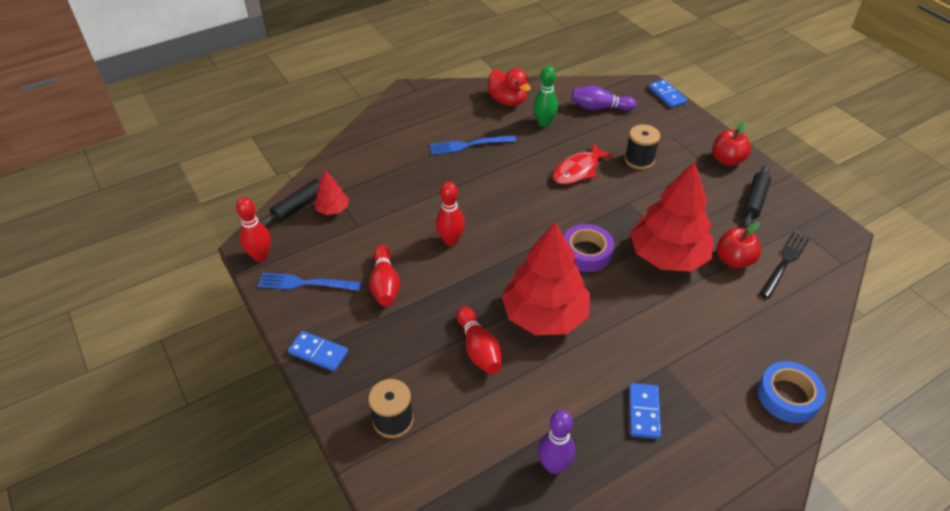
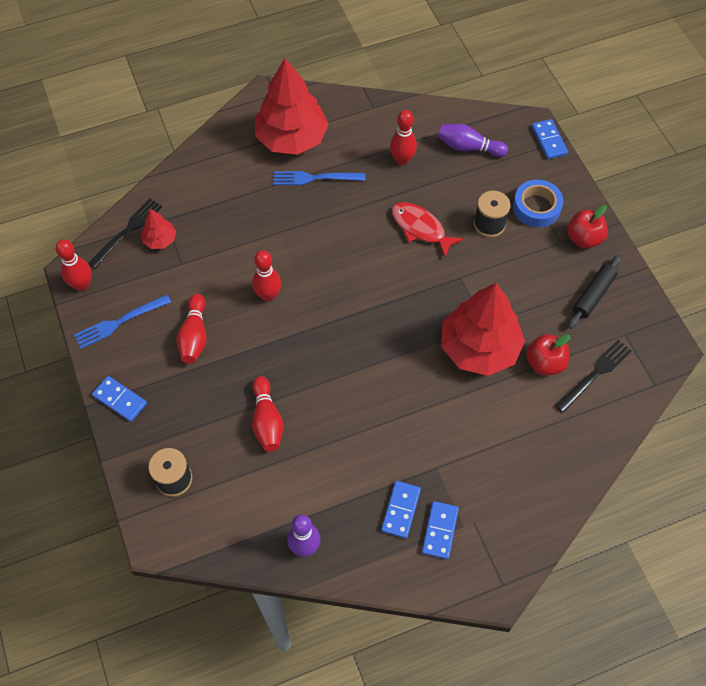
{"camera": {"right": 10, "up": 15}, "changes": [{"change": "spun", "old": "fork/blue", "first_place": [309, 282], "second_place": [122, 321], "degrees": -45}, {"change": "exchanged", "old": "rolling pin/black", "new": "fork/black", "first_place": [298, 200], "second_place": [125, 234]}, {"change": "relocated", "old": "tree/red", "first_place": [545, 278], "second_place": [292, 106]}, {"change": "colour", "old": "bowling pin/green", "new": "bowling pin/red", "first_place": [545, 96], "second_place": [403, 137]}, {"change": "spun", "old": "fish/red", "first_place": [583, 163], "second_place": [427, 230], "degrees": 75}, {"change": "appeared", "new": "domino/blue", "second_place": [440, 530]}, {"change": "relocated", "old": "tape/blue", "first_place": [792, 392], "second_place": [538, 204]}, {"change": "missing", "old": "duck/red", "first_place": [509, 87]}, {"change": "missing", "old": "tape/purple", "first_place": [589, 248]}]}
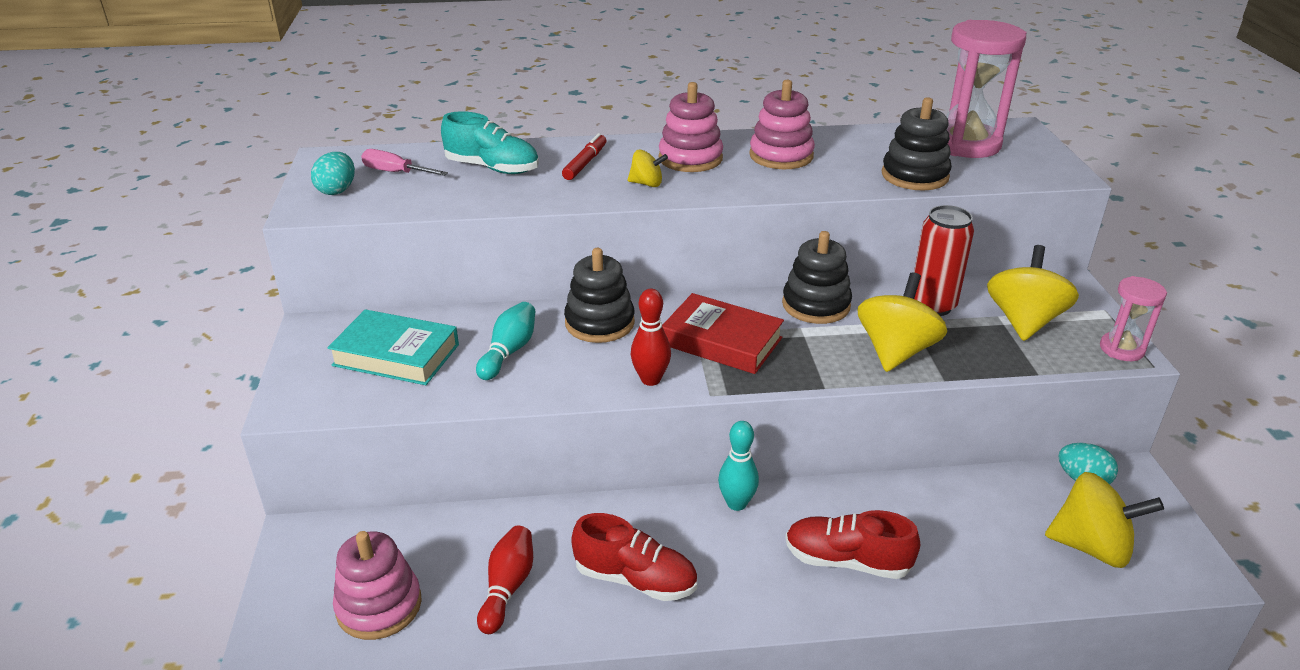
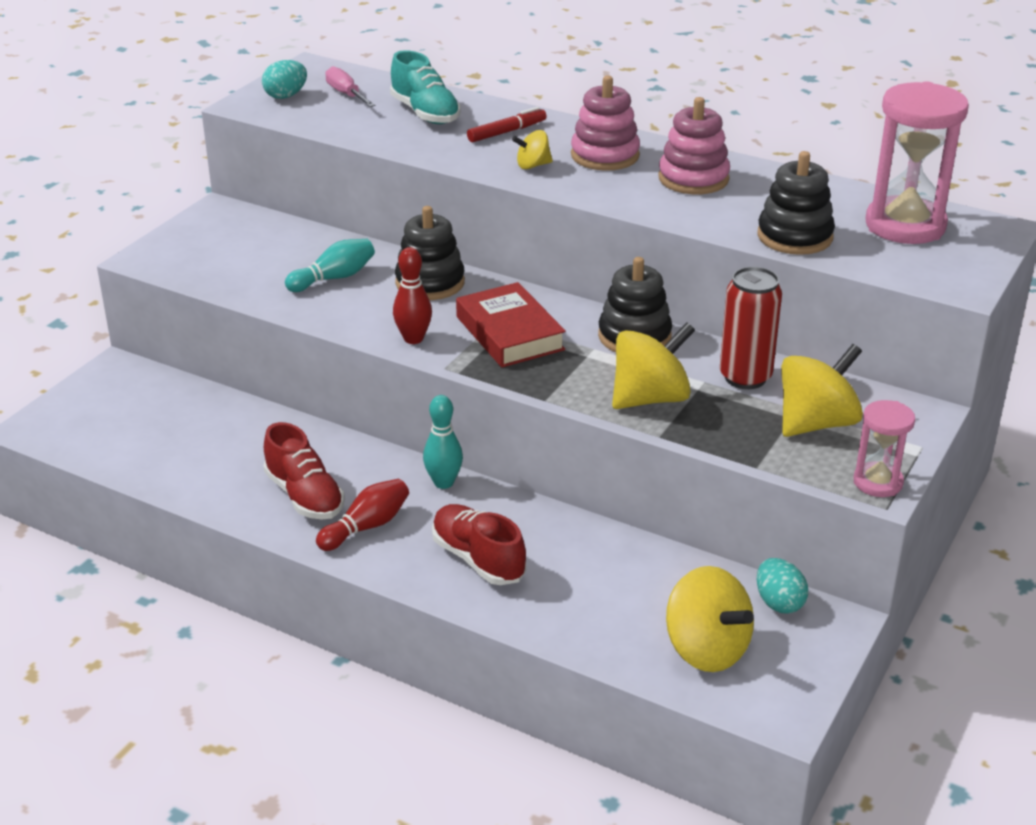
{"camera": {"right": 35, "up": 0}, "changes": [{"change": "relocated", "old": "bowling pin/red", "first_place": [505, 580], "second_place": [362, 515]}, {"change": "spun", "old": "spinning top/yellow", "first_place": [648, 168], "second_place": [532, 149], "degrees": 120}, {"change": "missing", "old": "book/turquoise", "first_place": [393, 347]}, {"change": "missing", "old": "stacking toy/pink", "first_place": [377, 585]}]}
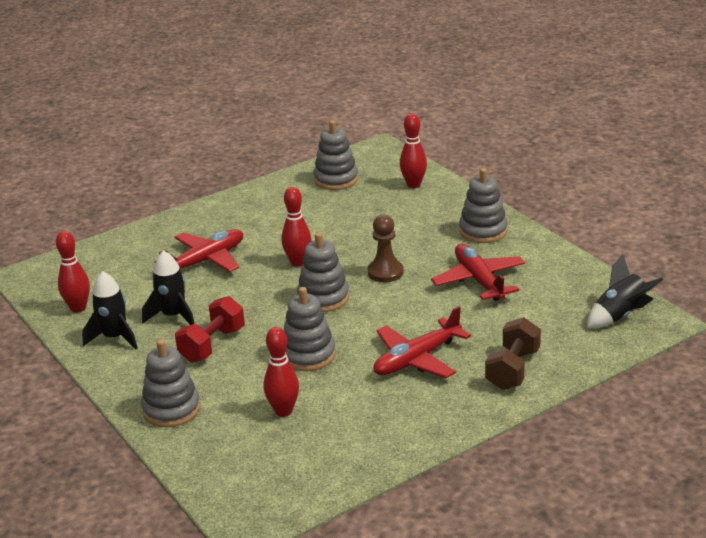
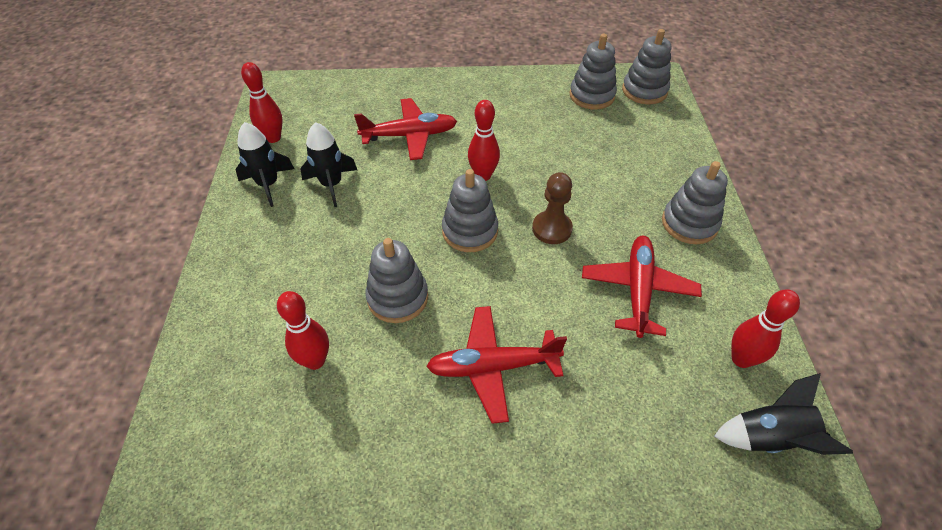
{"camera": {"right": 30, "up": 20}, "changes": [{"change": "relocated", "old": "stacking toy/grey", "first_place": [170, 383], "second_place": [646, 66]}, {"change": "relocated", "old": "bowling pin/red", "first_place": [413, 150], "second_place": [765, 328]}, {"change": "missing", "old": "dumbbell/red", "first_place": [210, 329]}, {"change": "missing", "old": "dumbbell/brown", "first_place": [513, 353]}]}
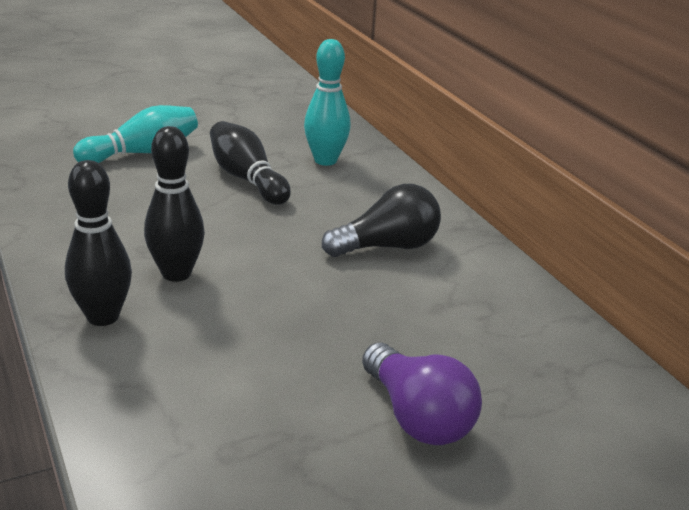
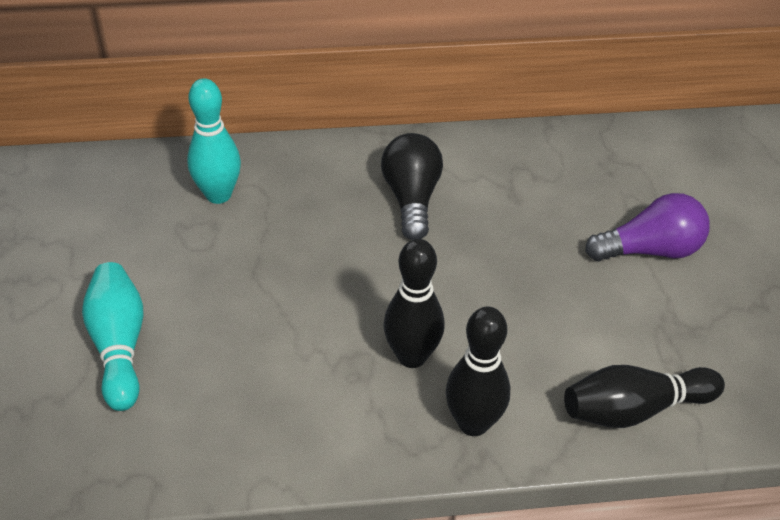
{"camera": {"right": -70, "up": 15}, "changes": [{"change": "relocated", "old": "bowling pin/black", "first_place": [250, 163], "second_place": [644, 396]}]}
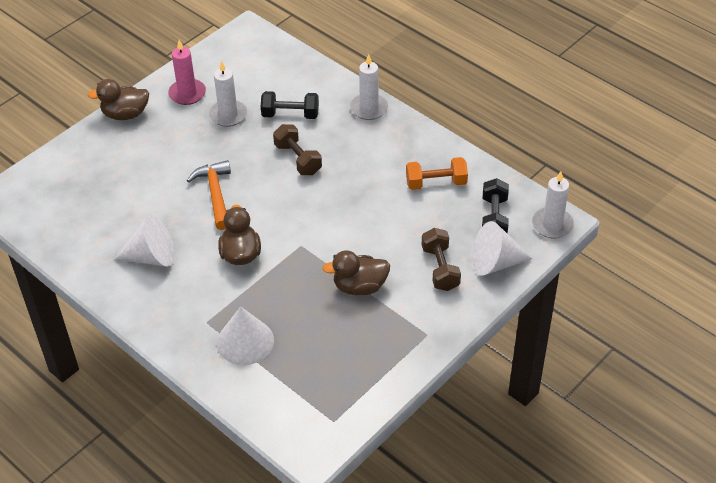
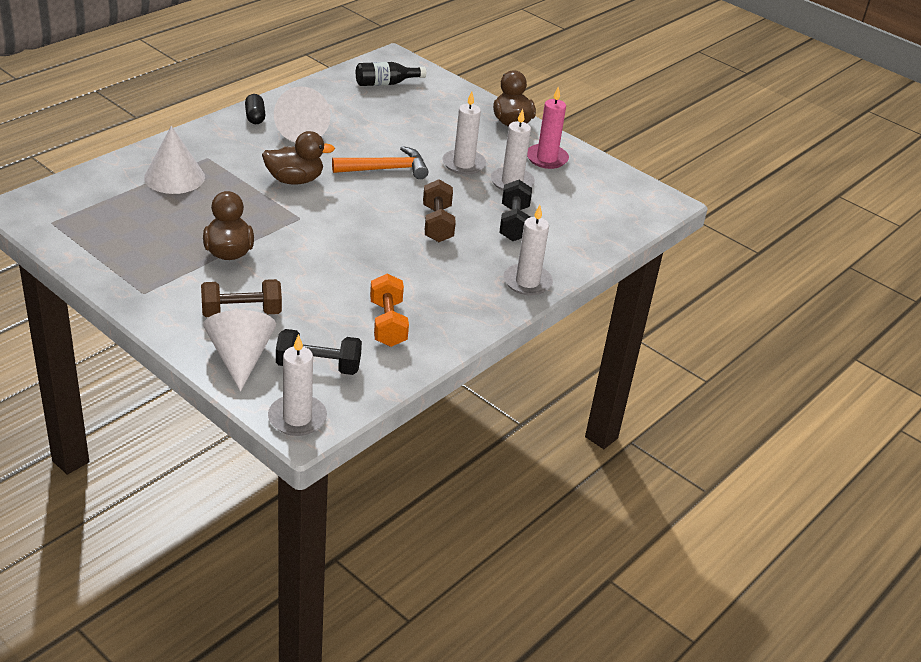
{"camera": {"right": 85, "up": -10}, "changes": [{"change": "appeared", "new": "capsule/black", "second_place": [255, 109]}, {"change": "appeared", "new": "bottle/black", "second_place": [391, 74]}, {"change": "spun", "old": "dumbbell/brown", "first_place": [297, 149], "second_place": [439, 210], "degrees": -60}, {"change": "appeared", "new": "candle/white", "second_place": [464, 133]}]}
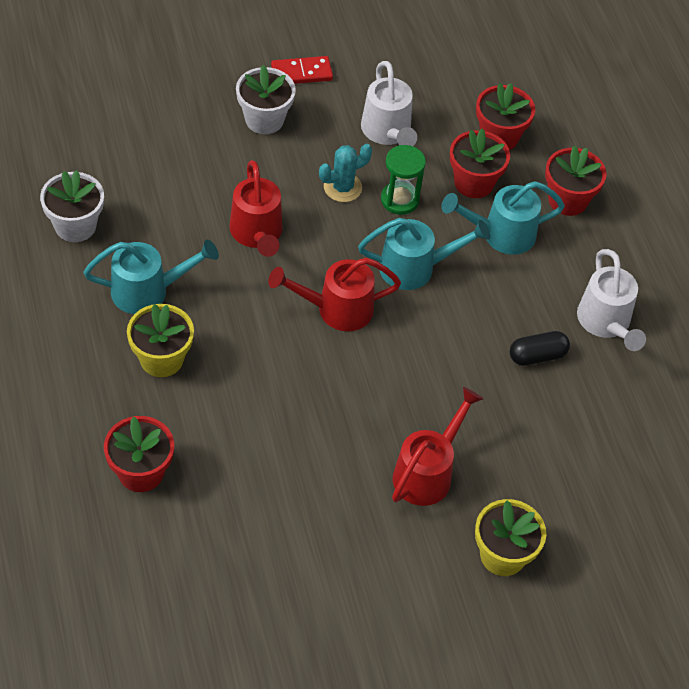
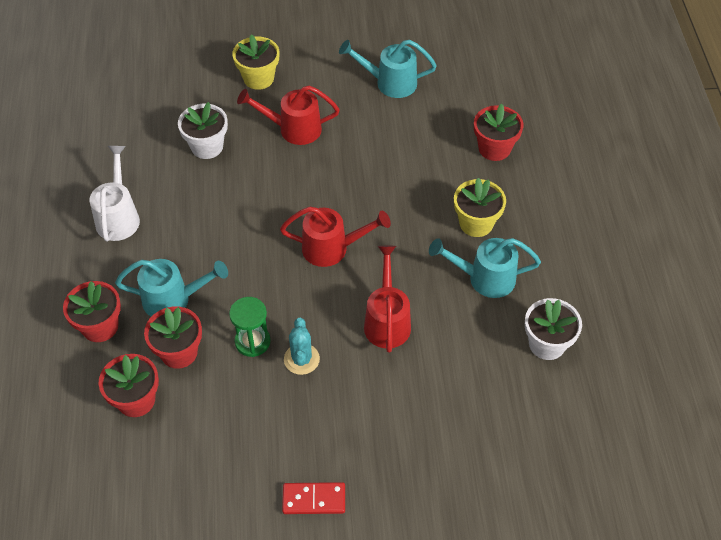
{"camera": {"right": -165, "up": 0}, "changes": [{"change": "relocated", "old": "flower pot/white", "first_place": [266, 99], "second_place": [203, 130]}, {"change": "spun", "old": "watering can/red", "first_place": [437, 446], "second_place": [288, 115], "degrees": 45}, {"change": "spun", "old": "cactus/turquoise", "first_place": [345, 173], "second_place": [302, 346], "degrees": -75}, {"change": "relocated", "old": "watering can/turquoise", "first_place": [424, 254], "second_place": [388, 69]}, {"change": "missing", "old": "watering can/white", "first_place": [389, 103]}, {"change": "missing", "old": "capsule/black", "first_place": [540, 348]}]}
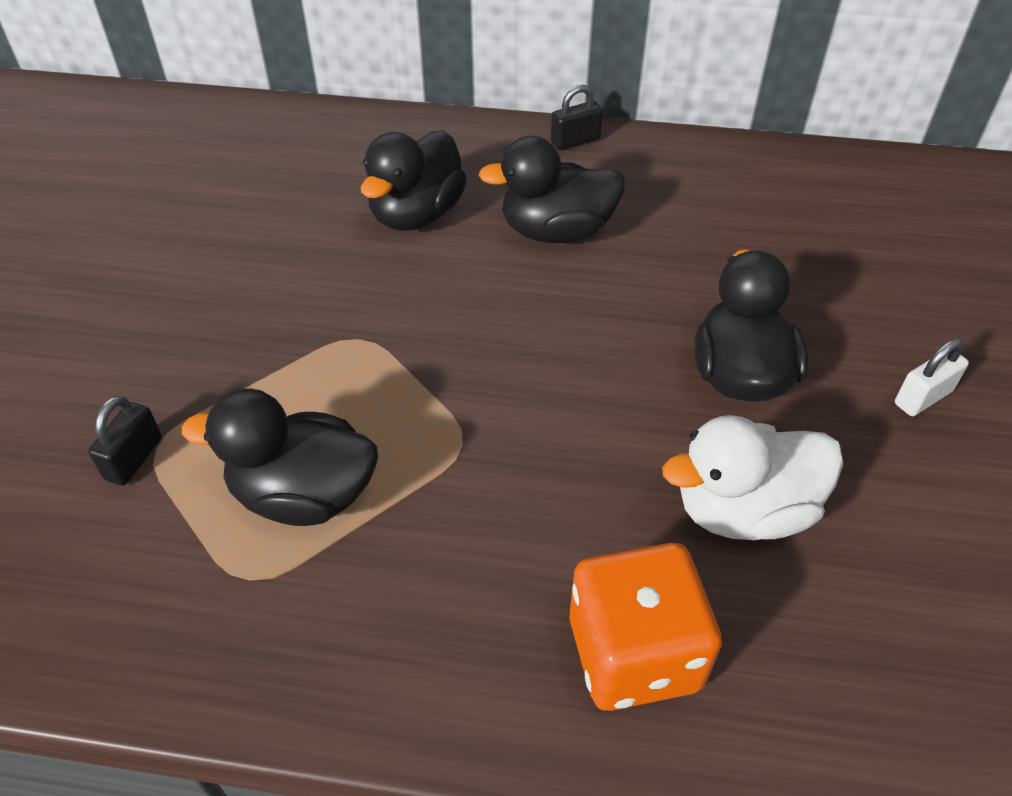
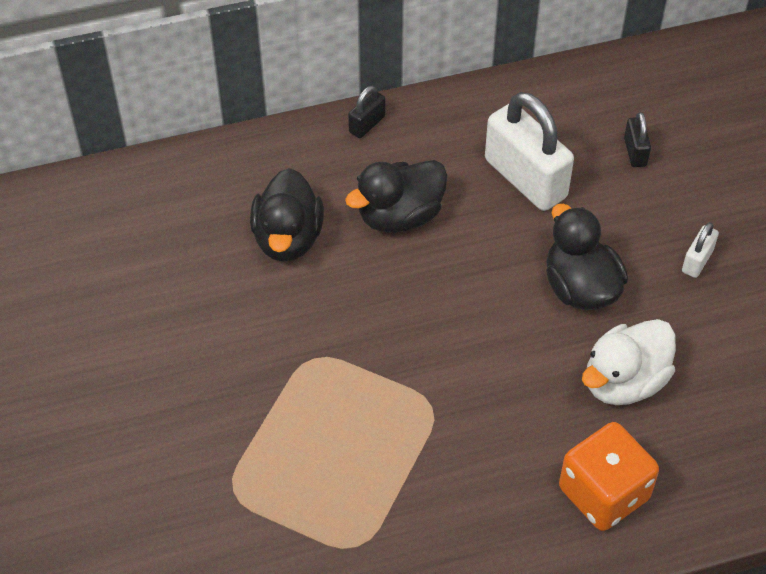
{"camera": {"right": -25, "up": 5}, "changes": [{"change": "appeared", "new": "padlock/white", "second_place": [529, 151]}, {"change": "relocated", "old": "padlock/black", "first_place": [125, 441], "second_place": [637, 139]}, {"change": "missing", "old": "duck/black", "first_place": [280, 457]}]}
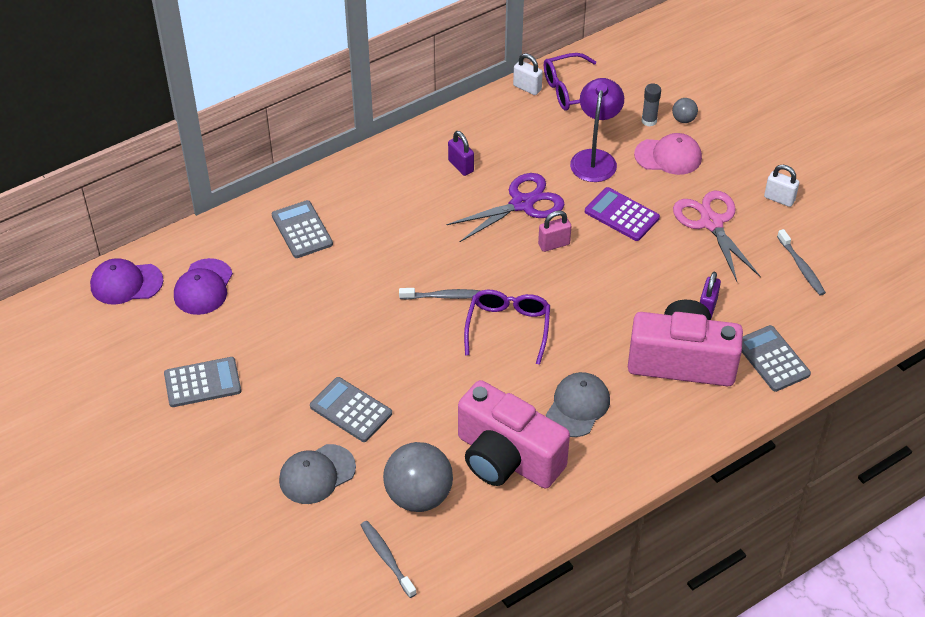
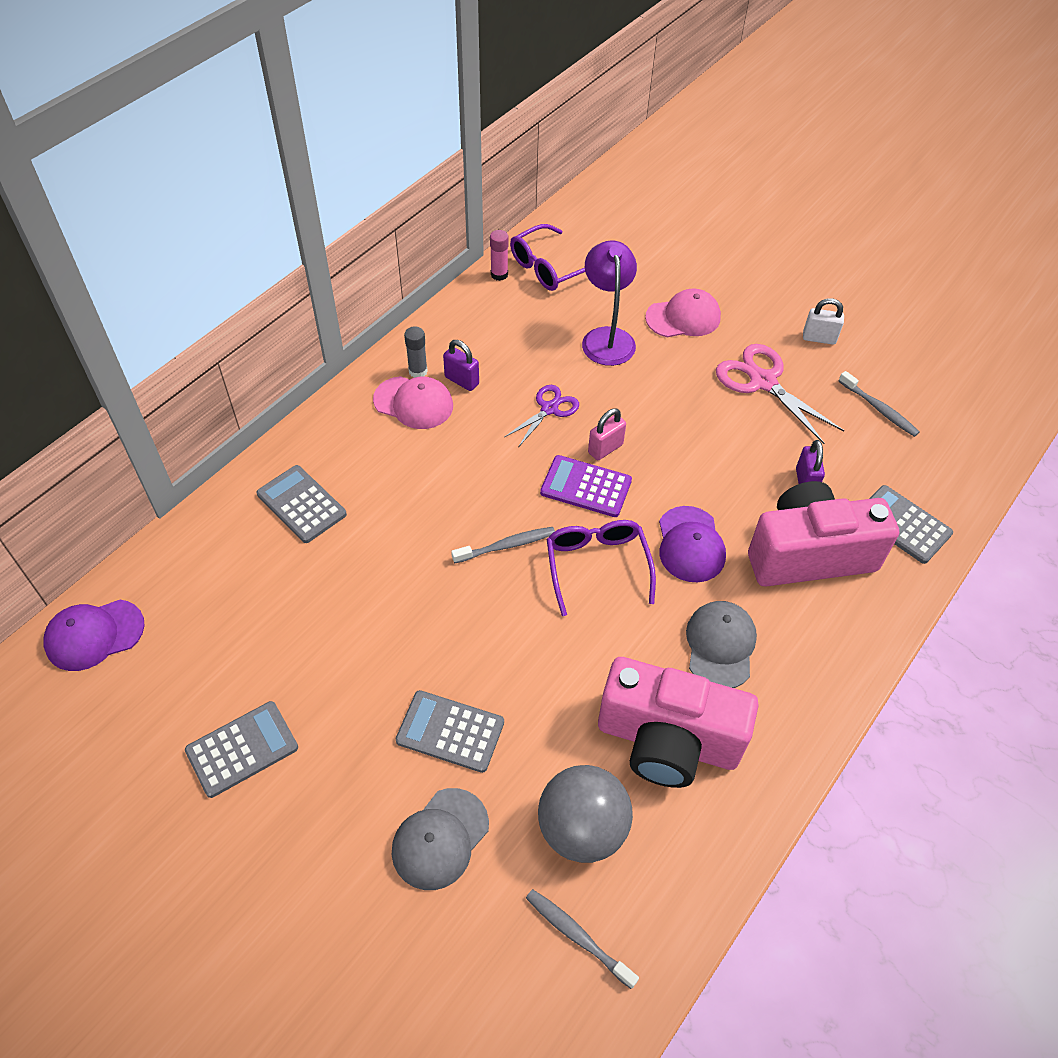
{"camera": {"right": -20, "up": 5}, "changes": [{"change": "appeared", "new": "cap/pink", "second_place": [413, 402]}, {"change": "relocated", "old": "glue stick/grey", "first_place": [651, 104], "second_place": [416, 352]}, {"change": "exchanged", "old": "padlock/white", "new": "glue stick/pink", "first_place": [528, 74], "second_place": [499, 255]}, {"change": "size", "old": "scissors/purple", "first_place": [505, 207], "second_place": [542, 415], "factor": 0.61}, {"change": "relocated", "old": "calculator/purple", "first_place": [622, 214], "second_place": [586, 486]}, {"change": "relocated", "old": "cap/purple", "first_place": [203, 286], "second_place": [692, 544]}, {"change": "missing", "old": "ball/grey", "first_place": [685, 110]}]}
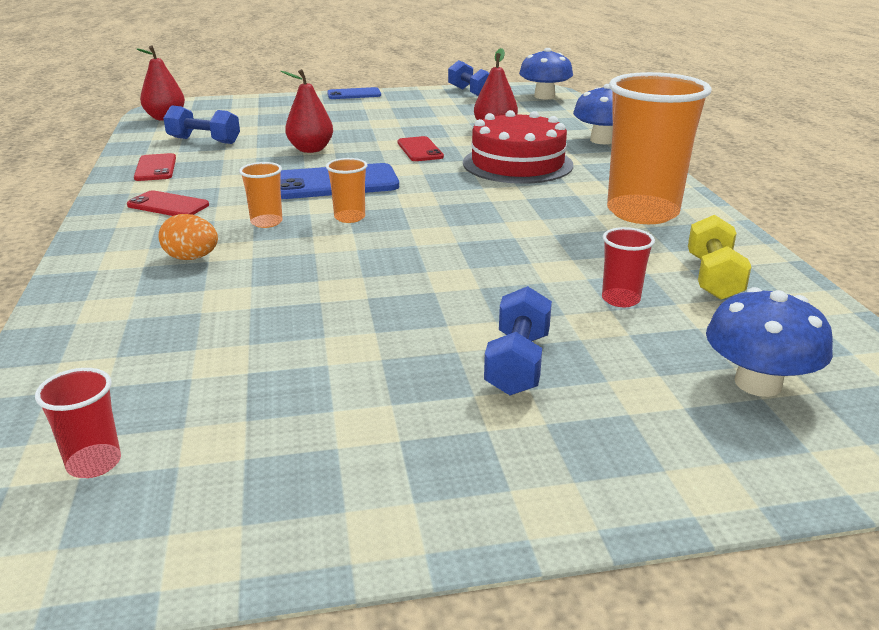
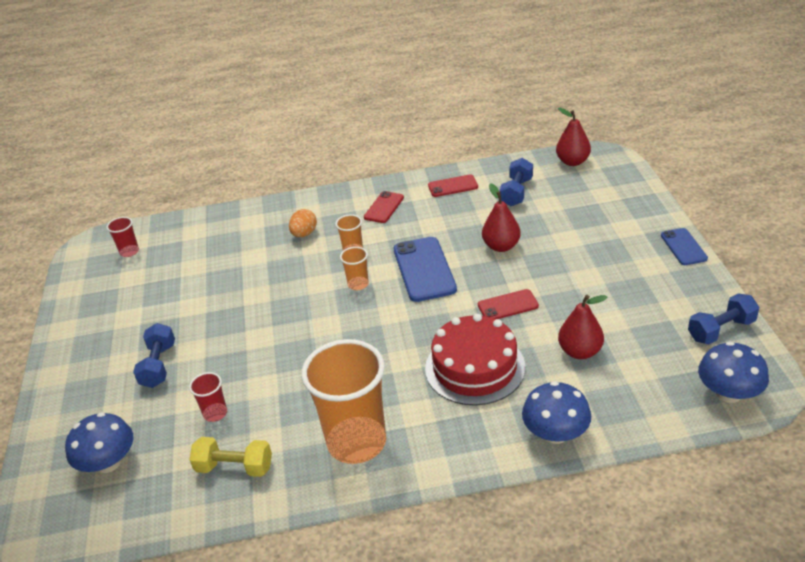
{"camera": {"right": 95, "up": 10}, "changes": [{"change": "spun", "old": "dumbbell/blue", "first_place": [518, 341], "second_place": [154, 355], "degrees": 75}]}
